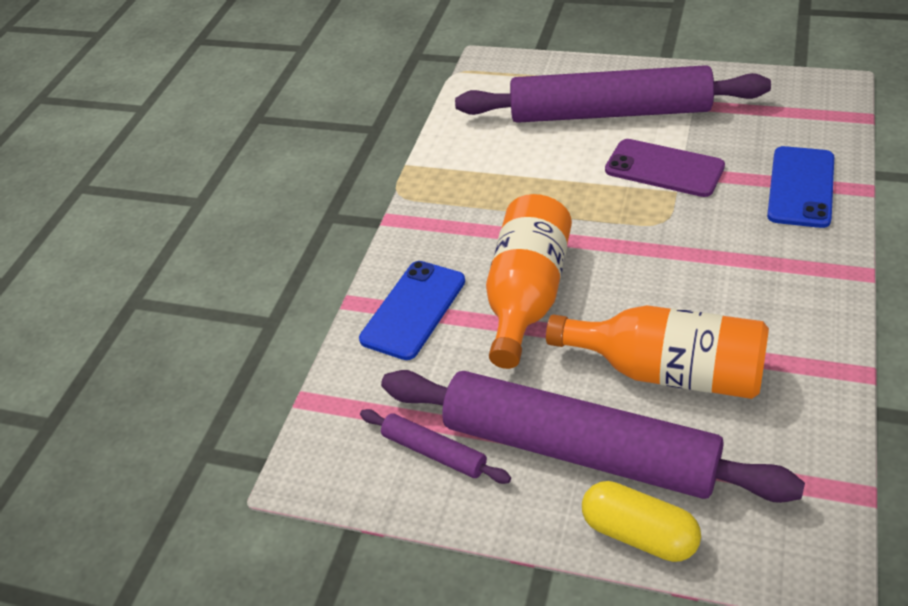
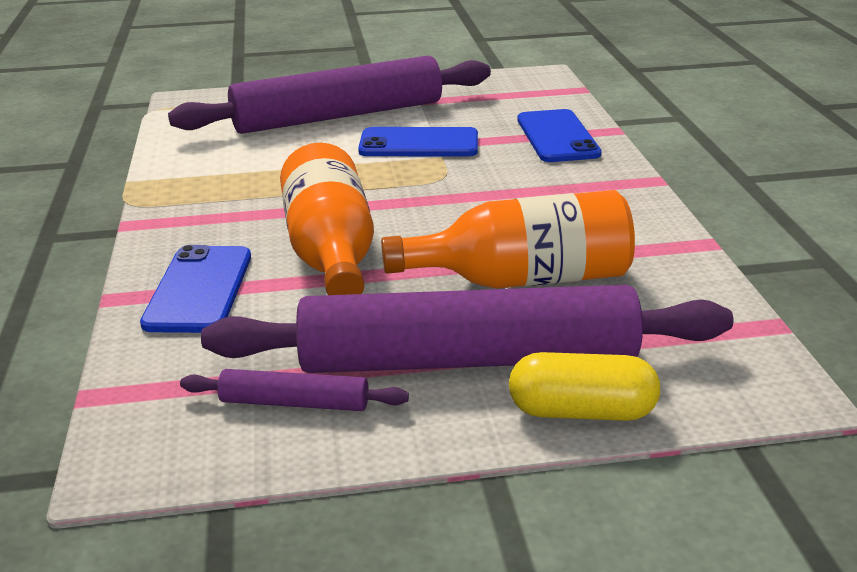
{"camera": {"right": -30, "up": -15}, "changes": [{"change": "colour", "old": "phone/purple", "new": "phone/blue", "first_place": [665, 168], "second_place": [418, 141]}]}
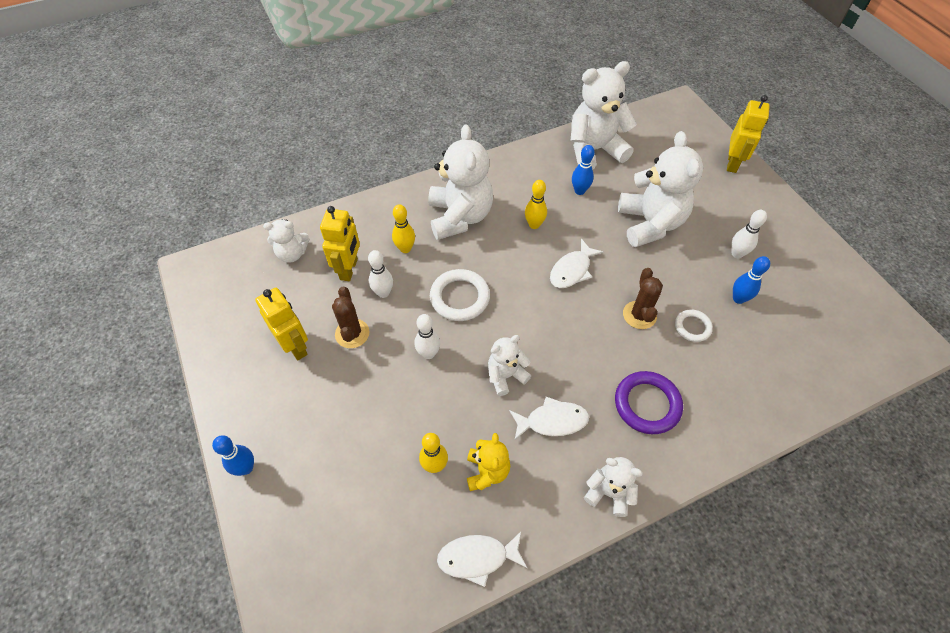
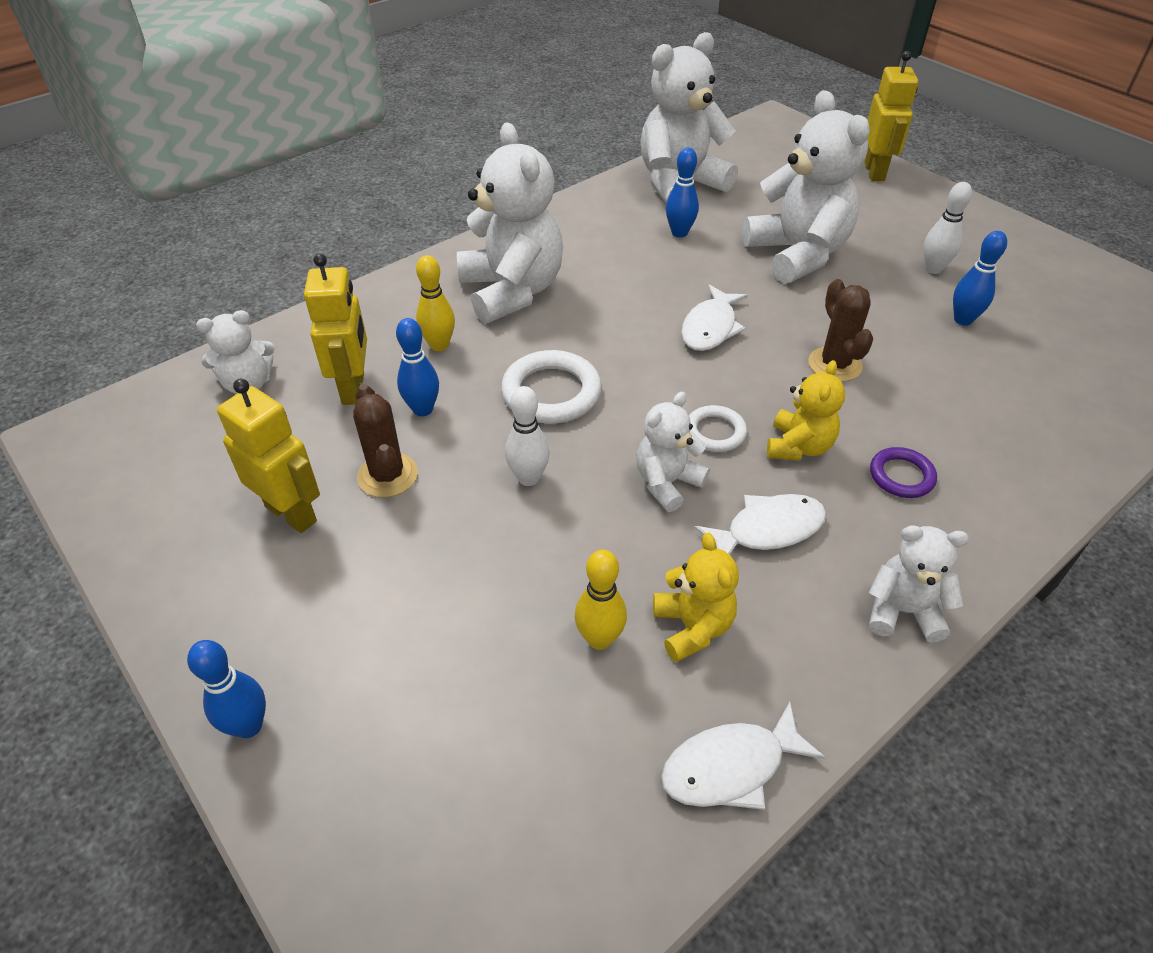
{"camera": {"right": -15, "up": -10}, "changes": [{"change": "colour", "old": "bowling pin/white", "new": "bowling pin/blue", "first_place": [380, 274], "second_place": [417, 367]}, {"change": "relocated", "old": "ring/white", "first_place": [694, 325], "second_place": [718, 428]}, {"change": "appeared", "new": "teddy bear/yellow", "second_place": [806, 410]}, {"change": "size", "old": "ring/purple", "first_place": [649, 402], "second_place": [903, 472], "factor": 0.59}, {"change": "missing", "old": "bowling pin/yellow", "first_place": [536, 204]}]}
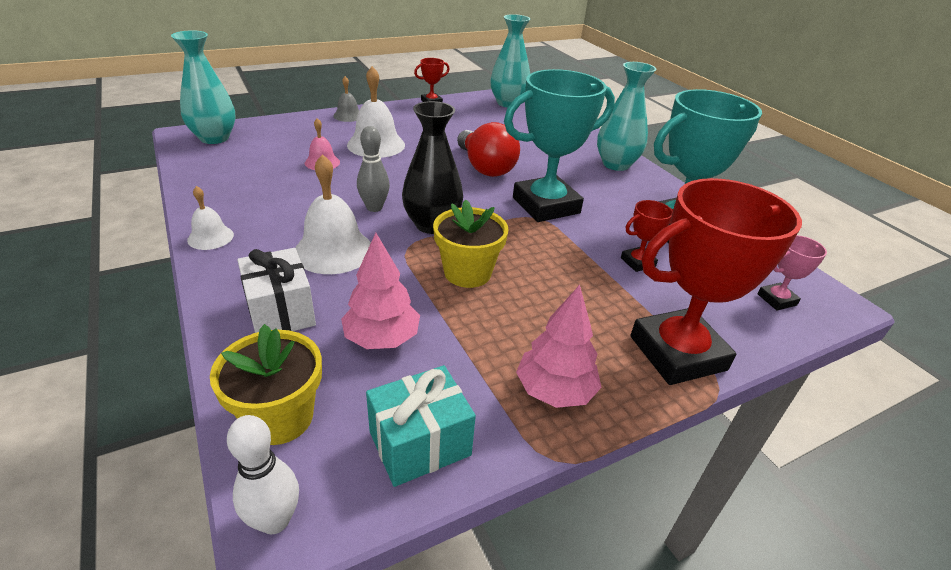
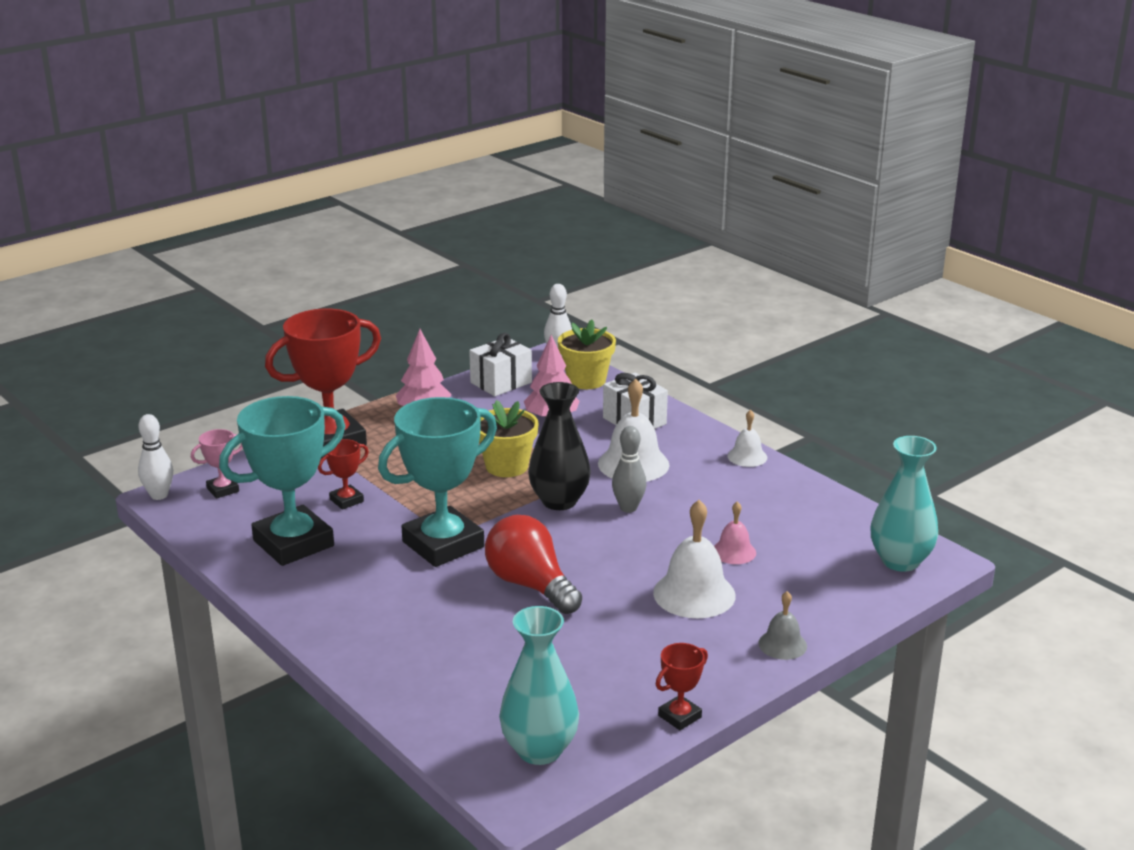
{"camera": {"right": 170, "up": -10}, "changes": [{"change": "appeared", "new": "bowling pin/white", "second_place": [155, 457]}, {"change": "colour", "old": "gift/turquoise", "new": "gift/white", "first_place": [421, 426], "second_place": [500, 364]}, {"change": "missing", "old": "vase/turquoise", "first_place": [626, 116]}]}
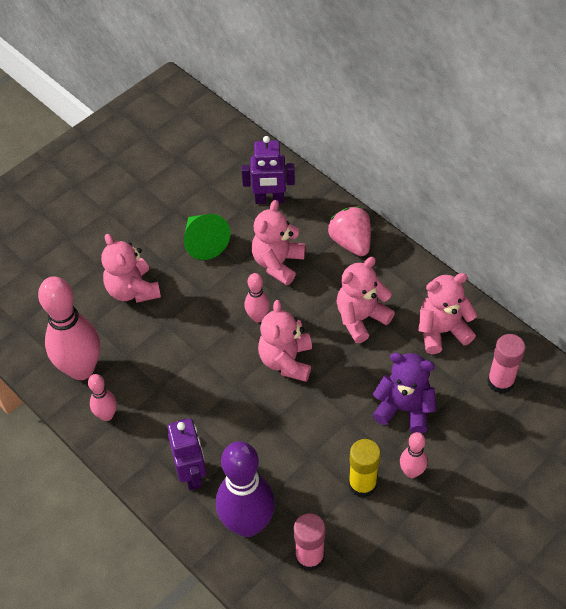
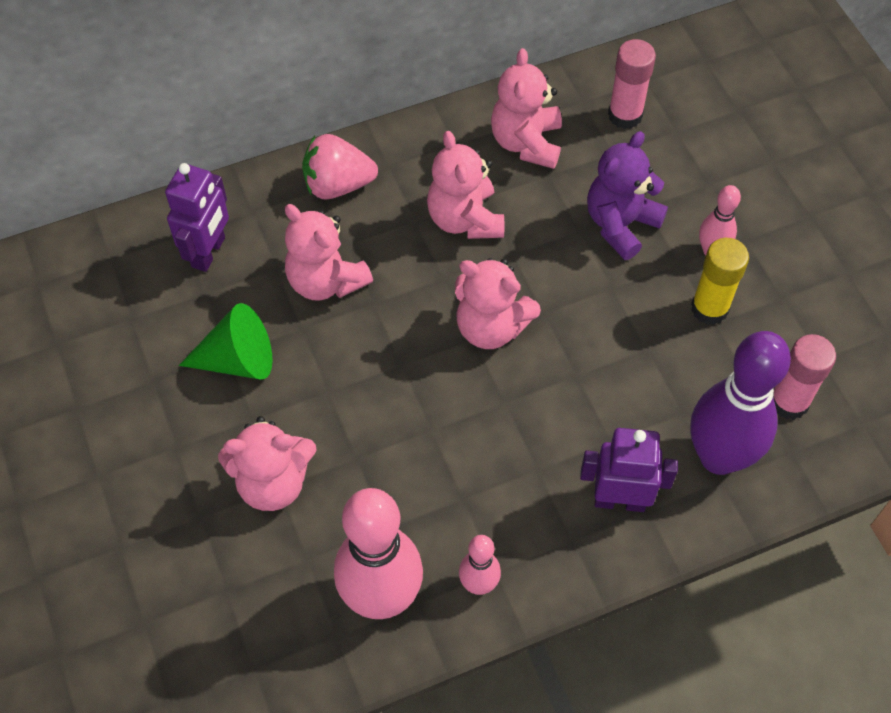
{"camera": {"right": -70, "up": 5}, "changes": [{"change": "missing", "old": "bowling pin/pink", "first_place": [257, 297]}]}
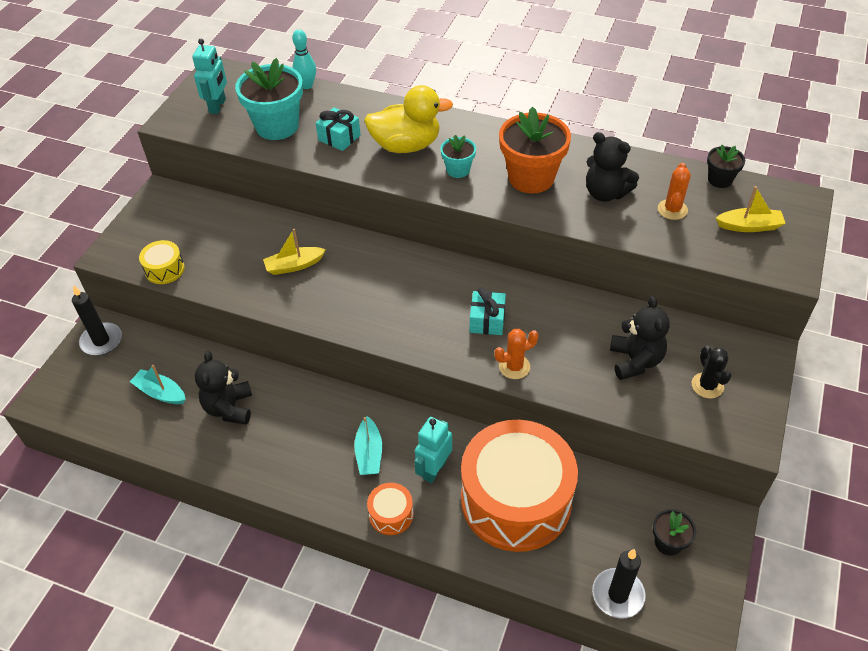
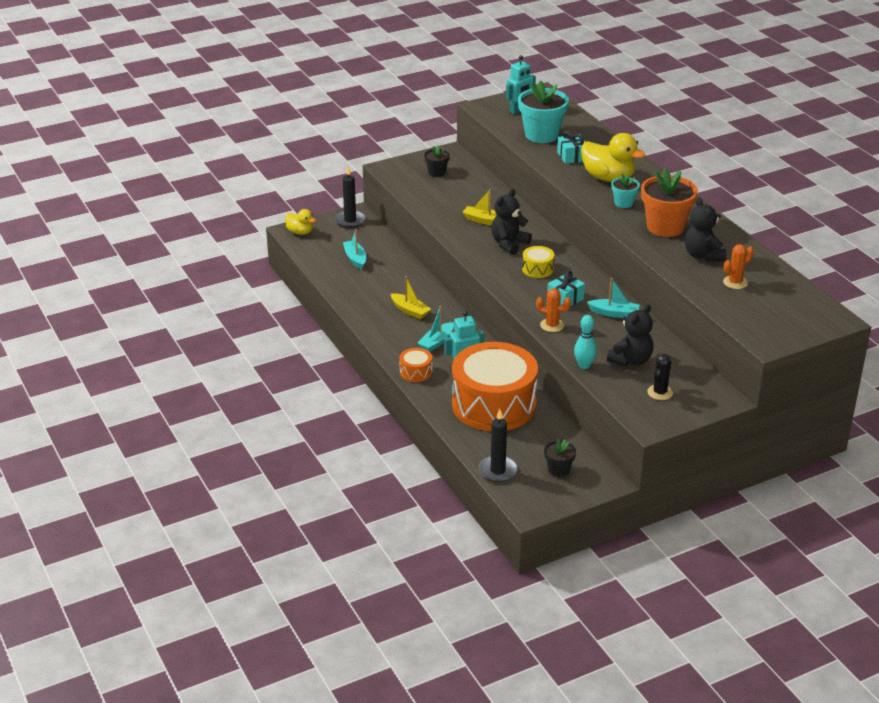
{"camera": {"right": 40, "up": -15}, "changes": [{"change": "appeared", "new": "duck/yellow", "second_place": [300, 222]}, {"change": "relocated", "old": "boat/yellow", "first_place": [751, 209], "second_place": [410, 297]}, {"change": "relocated", "old": "flower pot/black", "first_place": [726, 166], "second_place": [437, 161]}, {"change": "relocated", "old": "teddy bear/black", "first_place": [223, 387], "second_place": [511, 222]}, {"change": "relocated", "old": "drum/yellow", "first_place": [162, 262], "second_place": [538, 262]}, {"change": "relocated", "old": "bowling pin/turquoise", "first_place": [304, 59], "second_place": [585, 342]}, {"change": "appeared", "new": "boat/turquoise", "second_place": [613, 298]}]}
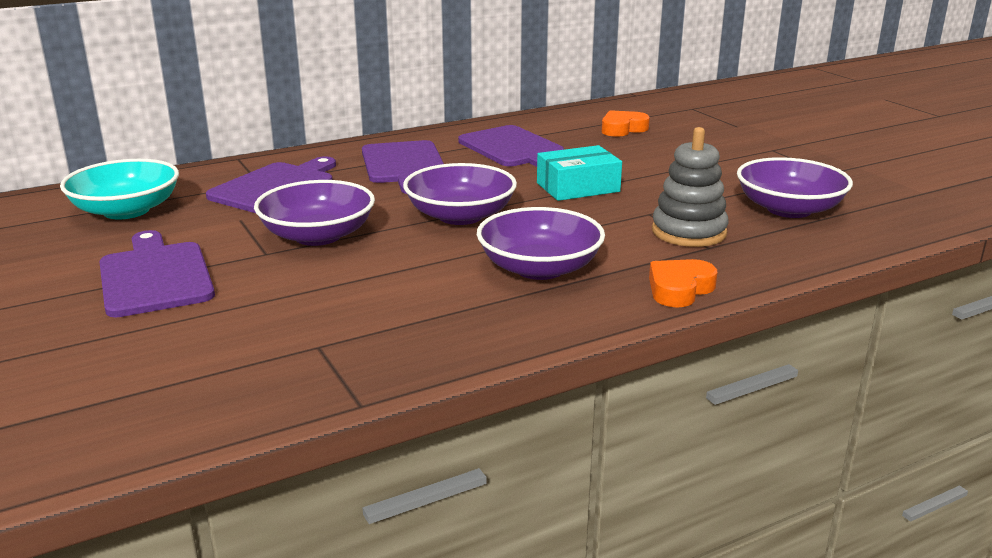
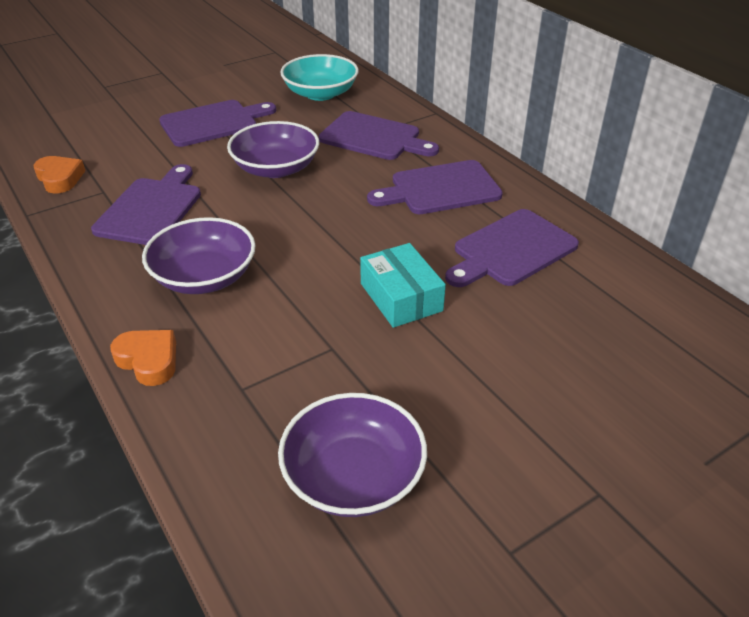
{"camera": {"right": 85, "up": 15}, "changes": [{"change": "relocated", "old": "heart/orange", "first_place": [626, 123], "second_place": [59, 175]}, {"change": "appeared", "new": "cutting board/purple", "second_place": [146, 204]}, {"change": "missing", "old": "bowl/purple", "first_place": [460, 194]}, {"change": "missing", "old": "stacking toy/grey", "first_place": [690, 187]}]}
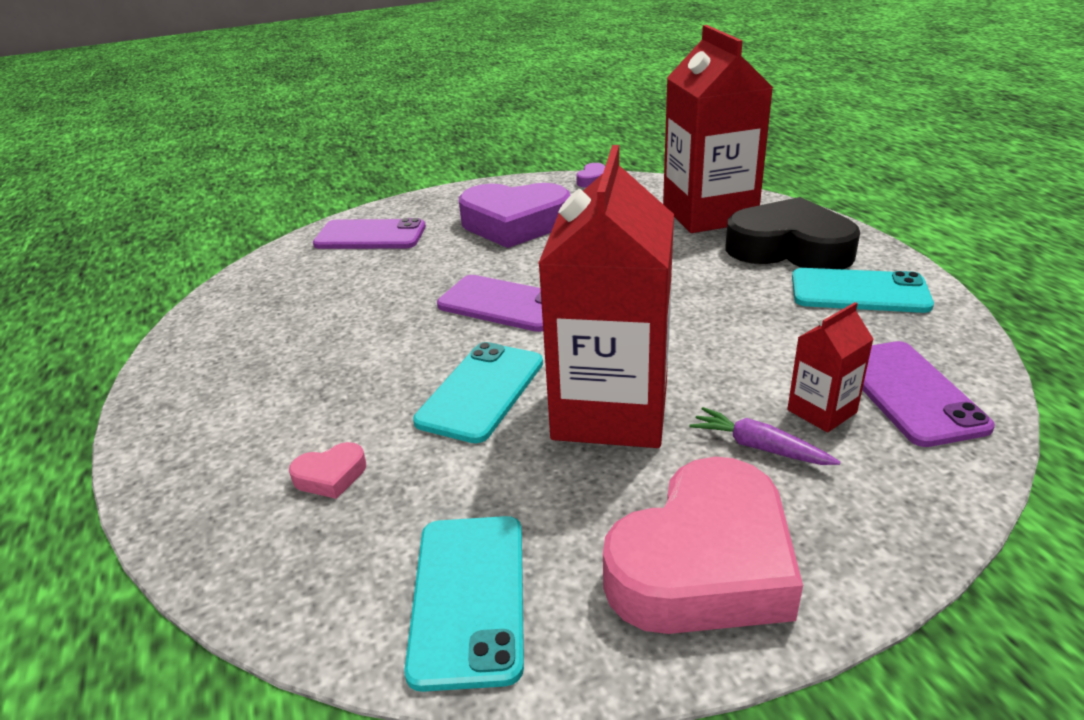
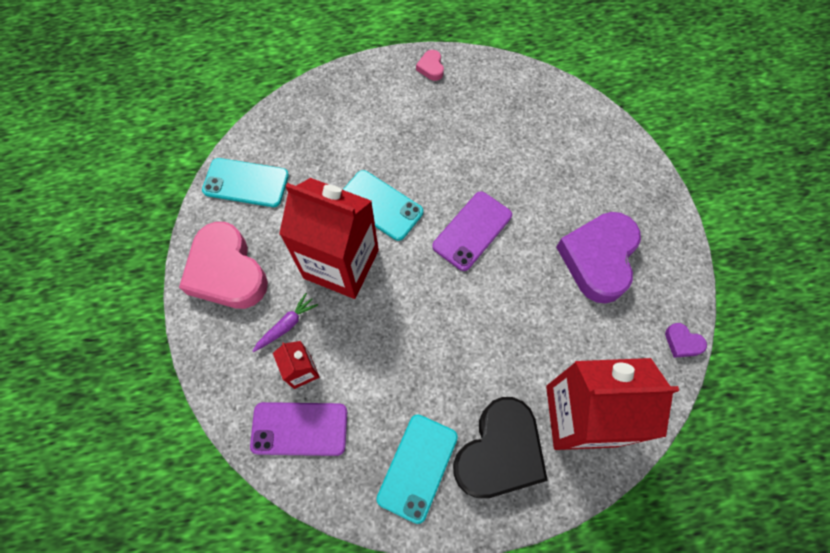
{"camera": {"right": 100, "up": 35}, "changes": [{"change": "relocated", "old": "heart/pink", "first_place": [327, 470], "second_place": [430, 65]}, {"change": "missing", "old": "phone/purple", "first_place": [369, 233]}]}
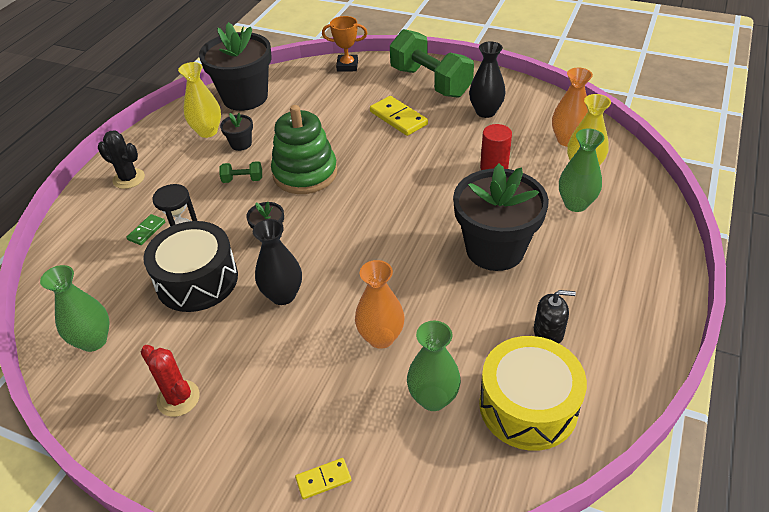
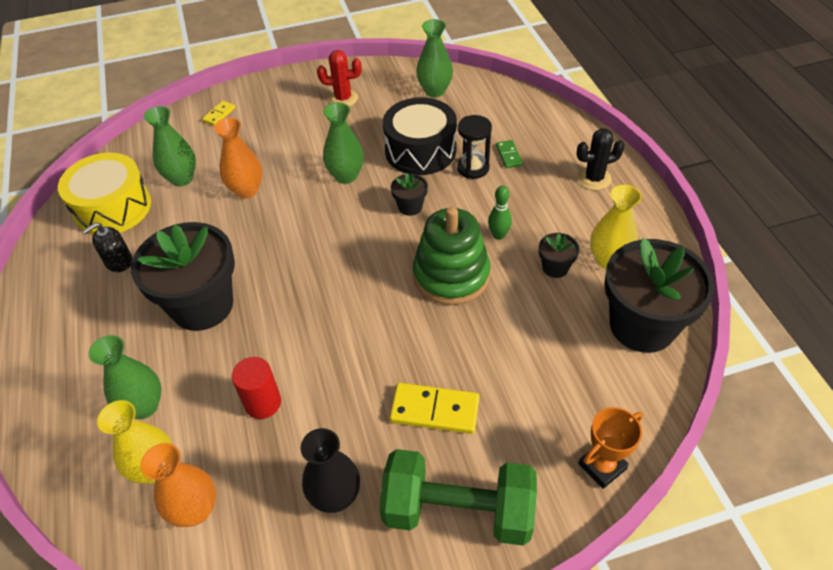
{"camera": {"right": 140, "up": 5}, "changes": [{"change": "colour", "old": "vase/black", "new": "vase/green", "first_place": [277, 262], "second_place": [343, 143]}, {"change": "exchanged", "old": "dumbbell/green", "new": "bowling pin/green", "first_place": [240, 172], "second_place": [500, 213]}]}
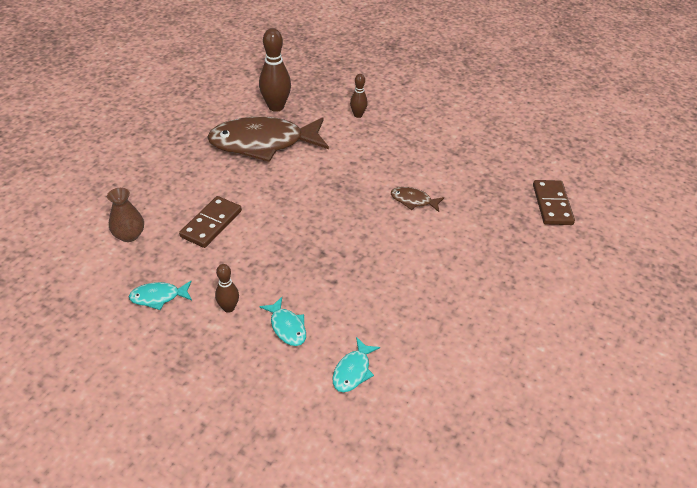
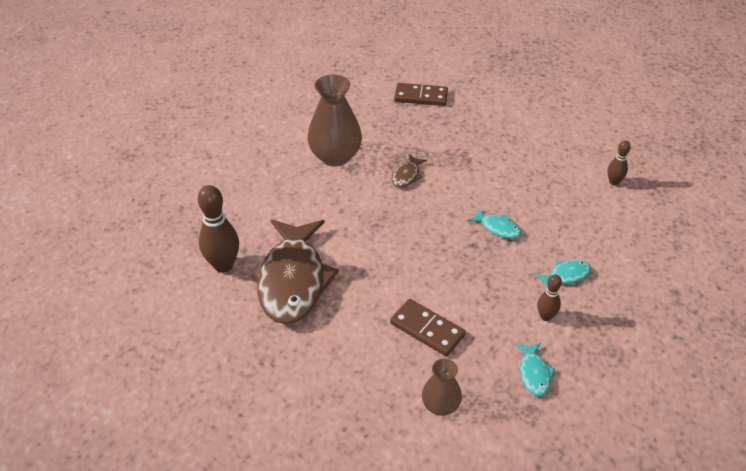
{"camera": {"right": -80, "up": 0}, "changes": [{"change": "appeared", "new": "vase/brown", "second_place": [334, 121]}, {"change": "relocated", "old": "fish/turquoise", "first_place": [356, 364], "second_place": [494, 223]}, {"change": "relocated", "old": "bowling pin/brown", "first_place": [359, 96], "second_place": [619, 163]}]}
